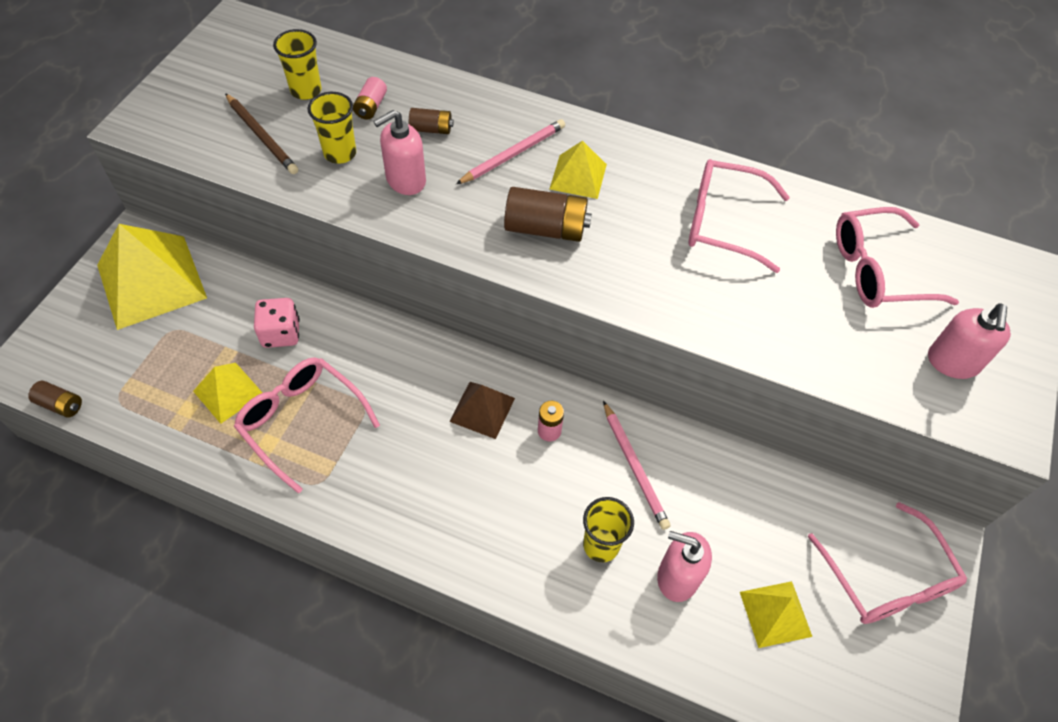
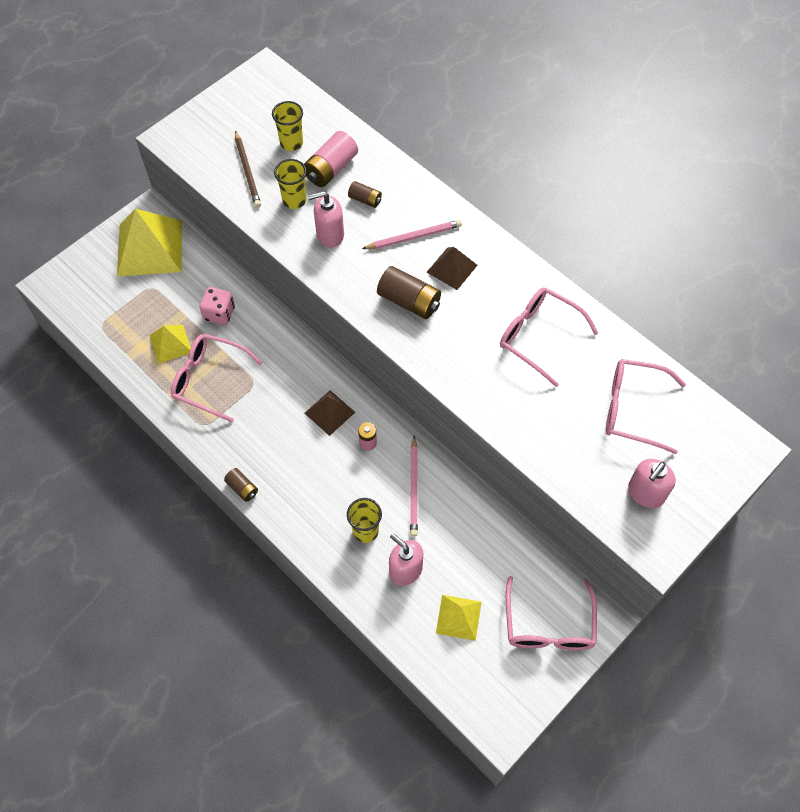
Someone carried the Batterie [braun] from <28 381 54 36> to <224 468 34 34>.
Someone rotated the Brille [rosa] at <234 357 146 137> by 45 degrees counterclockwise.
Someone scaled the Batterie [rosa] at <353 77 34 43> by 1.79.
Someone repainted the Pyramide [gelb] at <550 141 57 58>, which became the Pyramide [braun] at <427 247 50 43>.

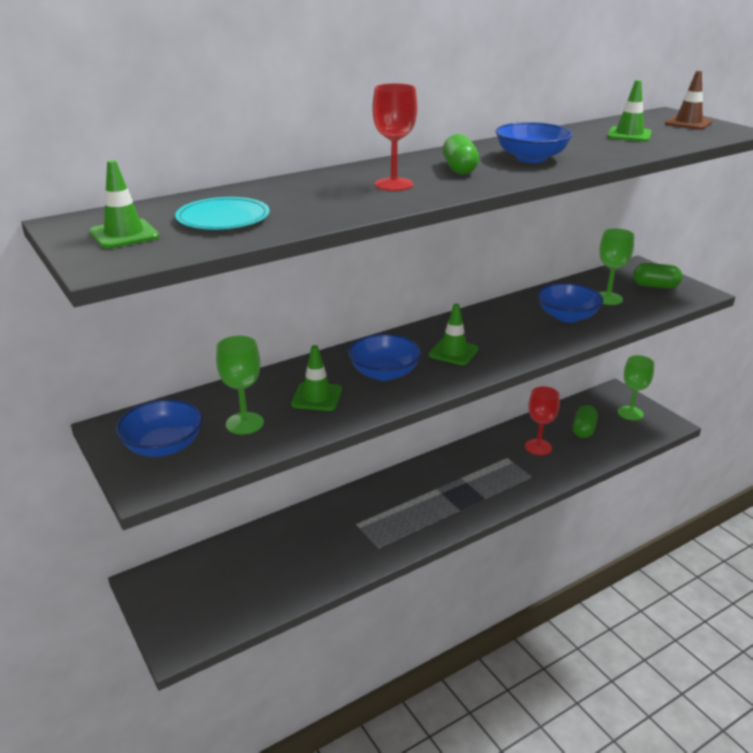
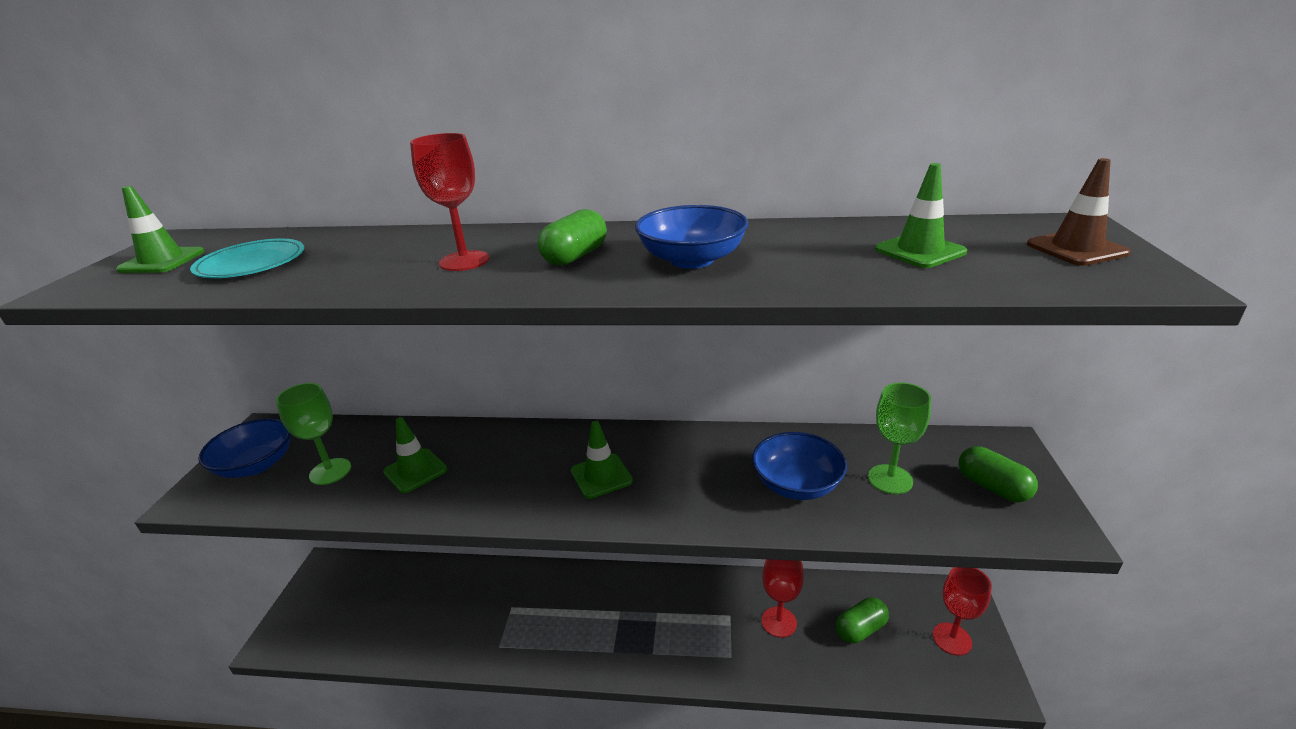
Someone took away the Schüssel [blau] at <348 334 73 47>.
Someone repainted the Kelch [grün] at <618 355 36 66>, which became the Kelch [rot] at <933 567 59 89>.

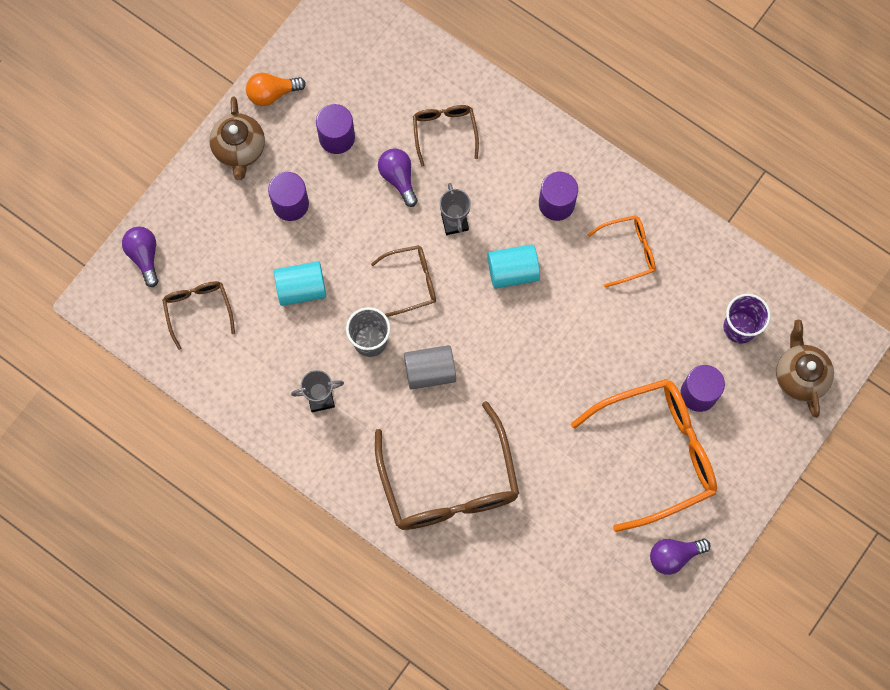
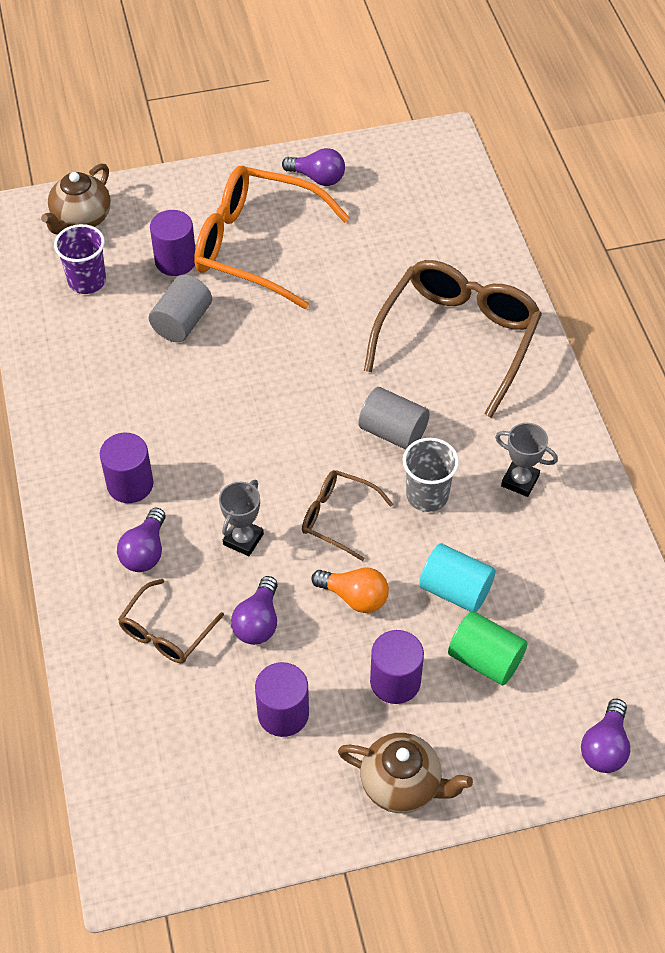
Someone took away the Brille [braun] at <162 281 73 69>.
Someone rotated the Teekanne [braun] at <209 97 56 83> by 75 degrees clockwise.
Someone carried the Glühbirne [orange] from <246 73 60 33> to <311 568 78 45>.
Someone took away the Vollzylinder [türkis] at <488 244 52 45>.
Someone took away the Brille [orange] at <588 215 68 72>.
Someone put down the Glühbirne [lila] at <117 508 49 64>.
Someone put down the Vollzylinder [grau] at <149 275 63 67>.
Someone put down the Vollzylinder [grün] at <448 611 80 74>.

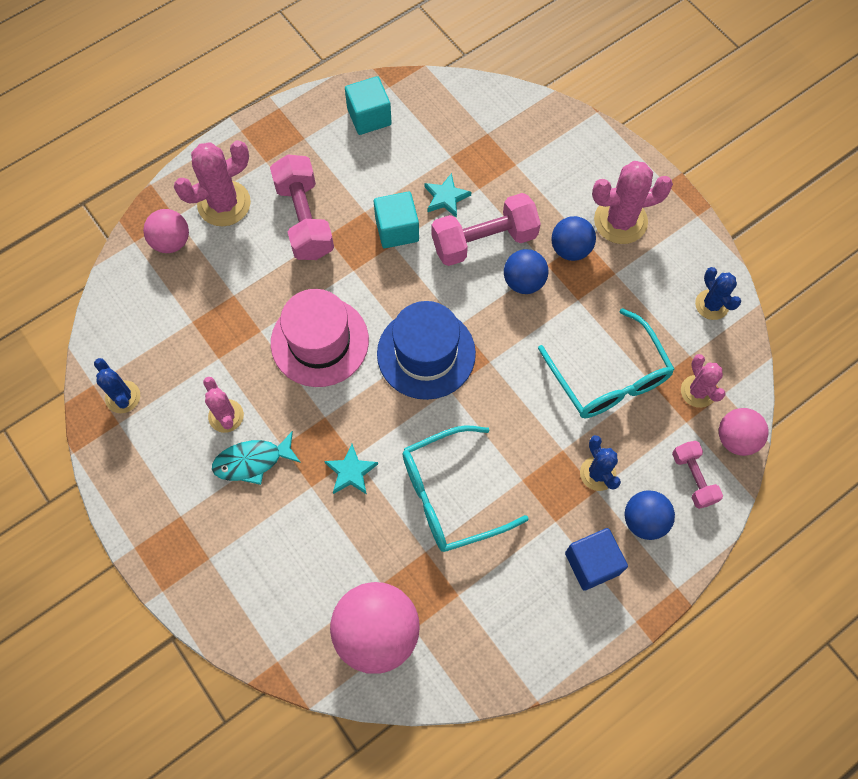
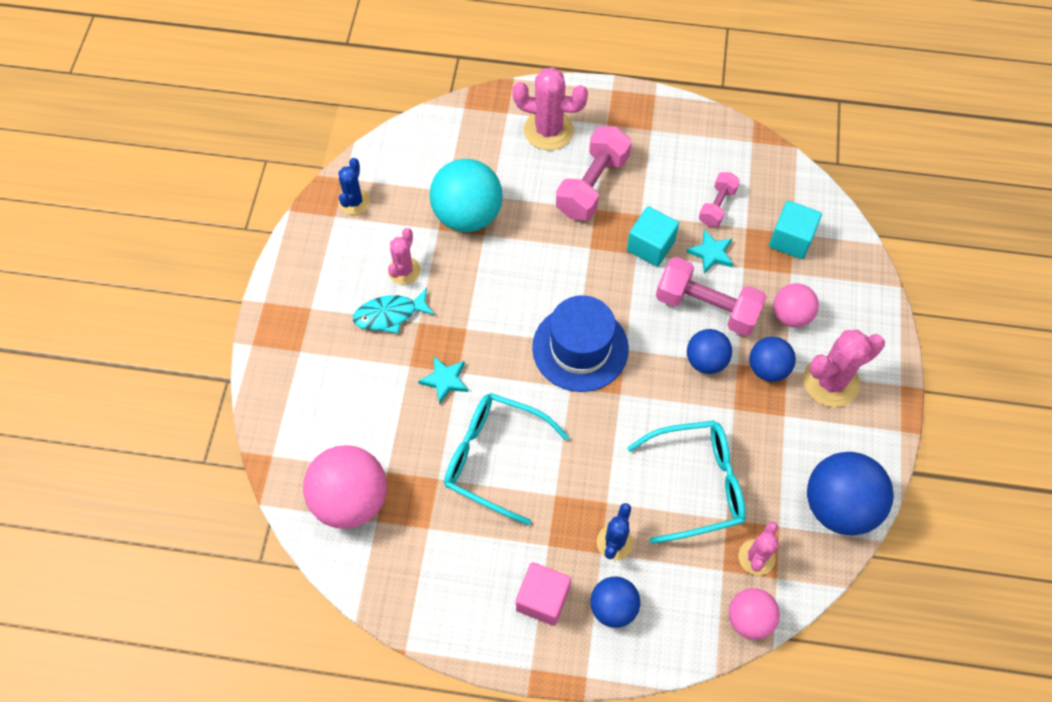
Someone carried the Ball [rosa] from <143 209 46 44> to <773 283 46 44>.
Someone rotated the Fisch [türkis] at <212 431 89 54> by 45 degrees counterclockwise.
Someone took away the Hut [rosa] at <271 289 98 98>.
Someone carried the Kubus [türkis] from <345 76 47 59> to <769 201 53 58>.
Someone rotated the Brille [türkis] at <538 308 137 111> by 120 degrees counterclockwise.
Someone repainted the Kubus [blau] at <565 528 63 63>, which became the Kubus [rosa] at <516 562 55 64>.
Someone rotated the Kaktus [rosa] at <592 161 81 83> by 60 degrees counterclockwise.
Someone carried the Hantel [rosa] from <672 441 51 68> to <699 172 41 55>.
Someone swapped the Kaktus [blau] at <695 267 46 53> for the Ball [blau] at <807 452 87 84>.
Someone put down the Ball [türkis] at <430 159 73 73>.

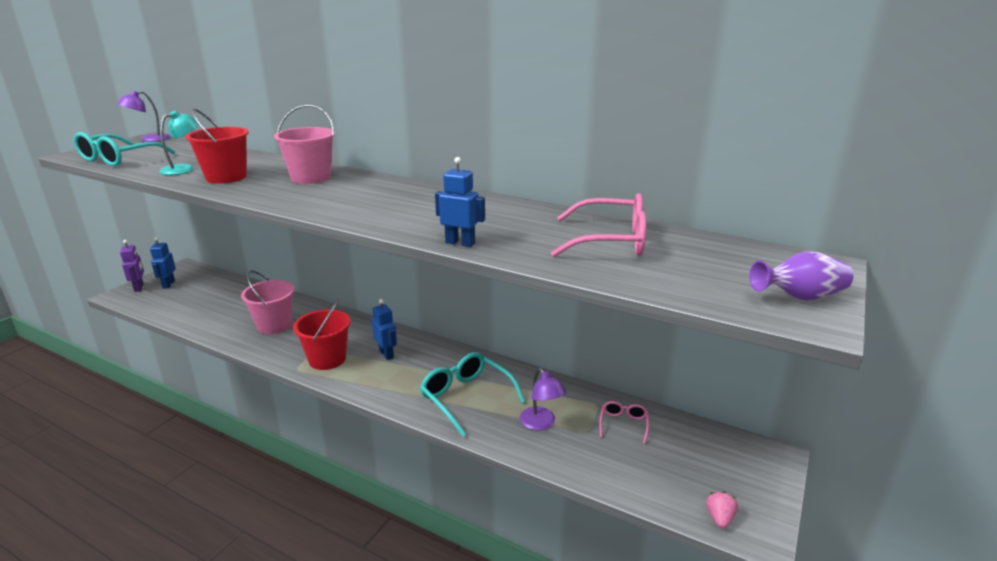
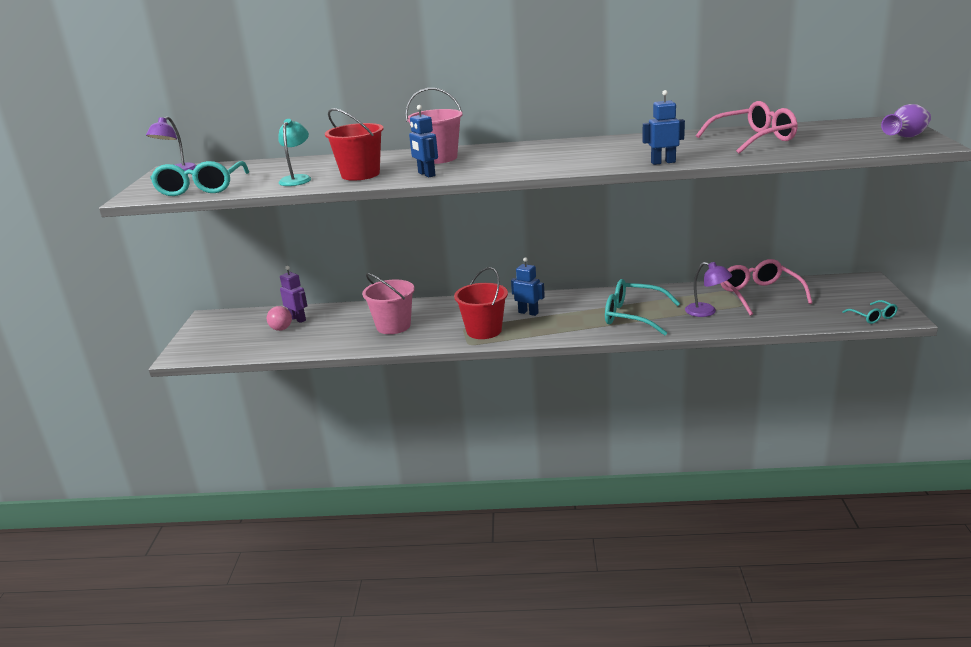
Someone carried the Roboter [lila] from <120 240 24 52> to <280 266 27 57>.
Someone carried the Roboter [blau] from <150 237 26 52> to <409 105 29 72>.
Someone scaled the Brille [rosa] at <599 401 50 43> by 1.92.
Someone swapped the Erdbeere [rosa] at <706 491 32 37> for the Brille [türkis] at <842 300 56 24>.
Someone put down the Ball [rosa] at <267 306 25 25>.

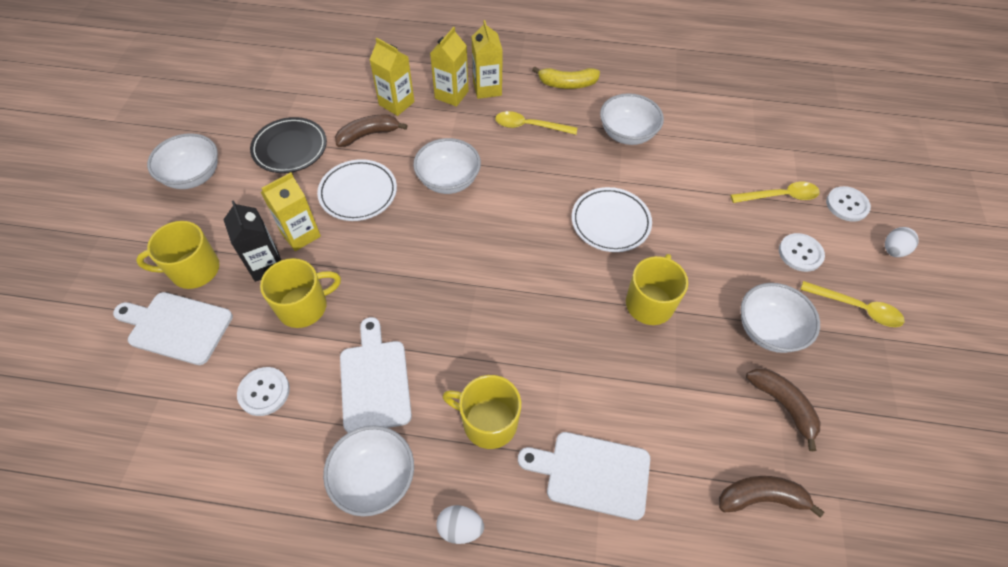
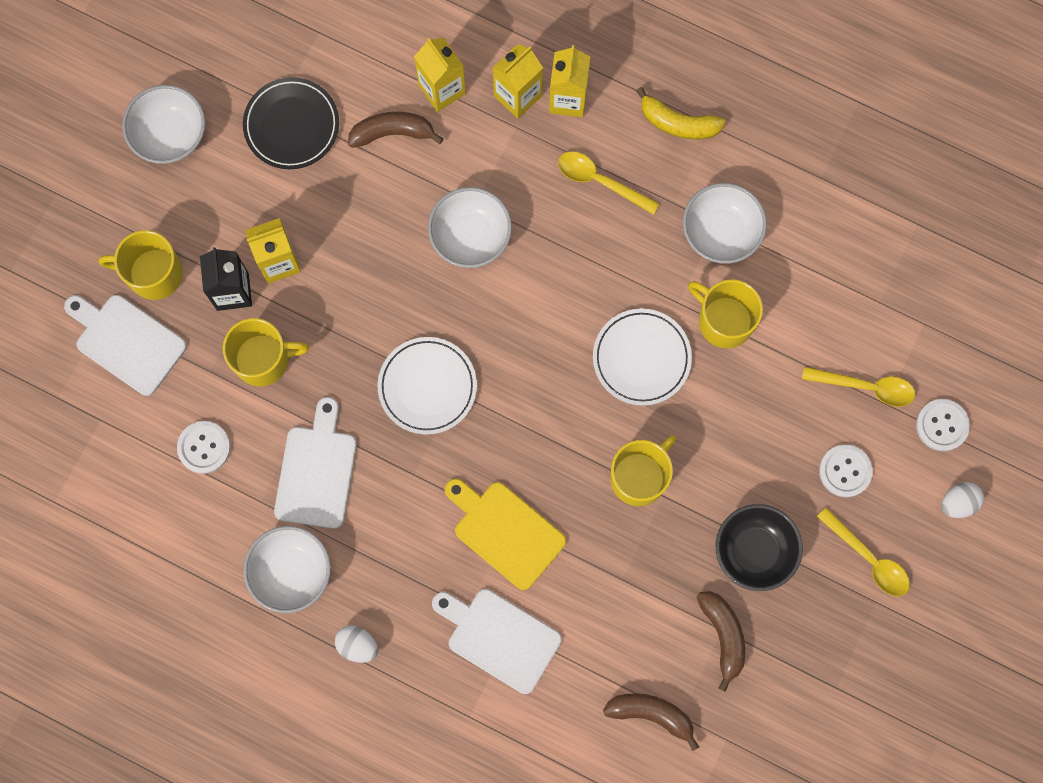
Someone carried the Teller [weiß] from <317 159 80 62> to <378 337 99 98>.
Someone carried the Tasse [gelb] from <442 375 79 74> to <688 279 75 69>.
Someone repainted the Schüssel [weiß] at <741 283 79 70>, which became the Schüssel [schwarz] at <716 504 87 87>.
Someone put down the Schneidebrett [gelb] at <445 479 121 111>.

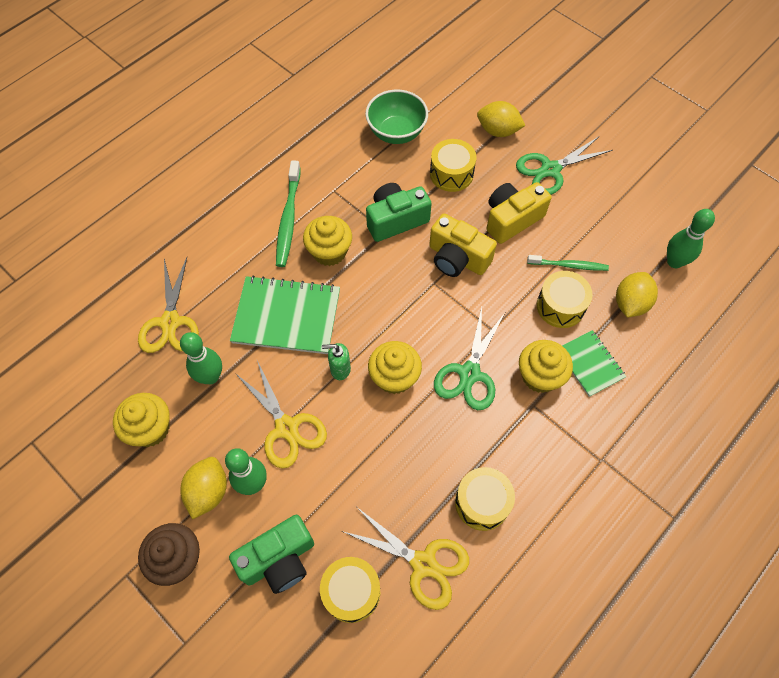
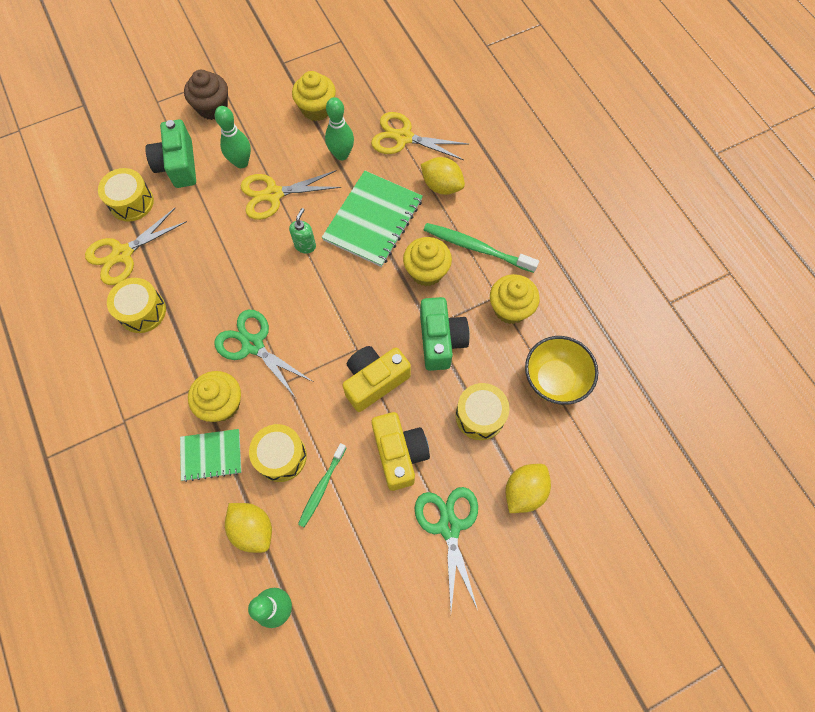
Someone carried the Zitrone [gelb] from <180 457 47 62> to <421 157 44 38>.
Someone repainted the Schüssel [grün] at <365 90 63 54>, which became the Schüssel [gelb] at <525 336 73 69>.
Someone carried the Muffin [gelb] from <368 341 54 53> to <490 274 50 50>.

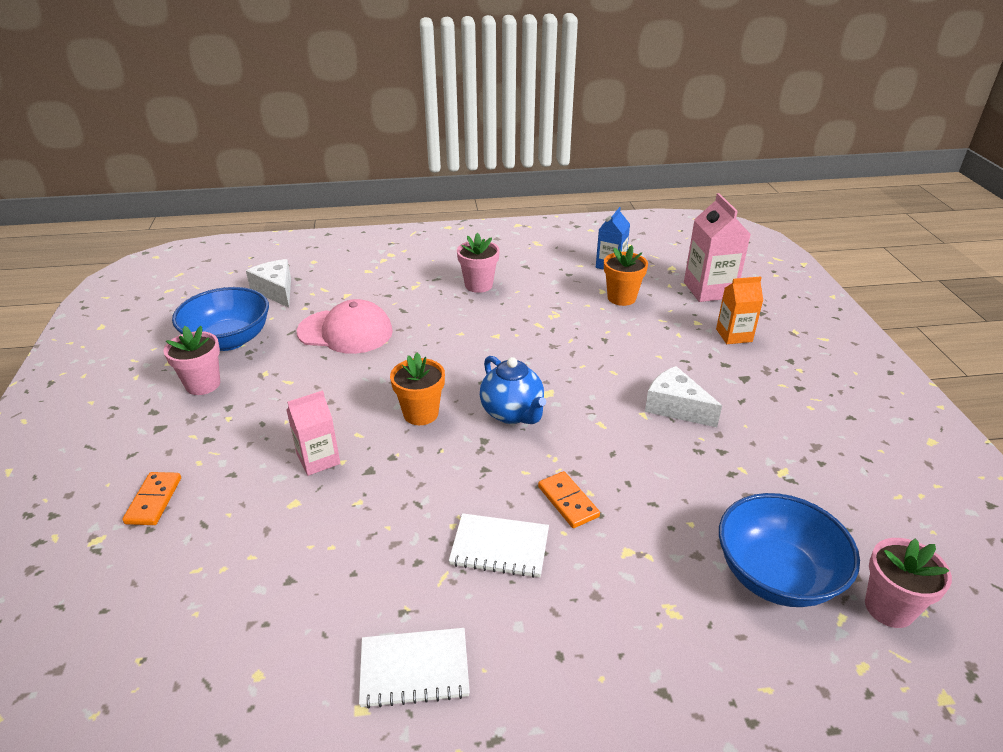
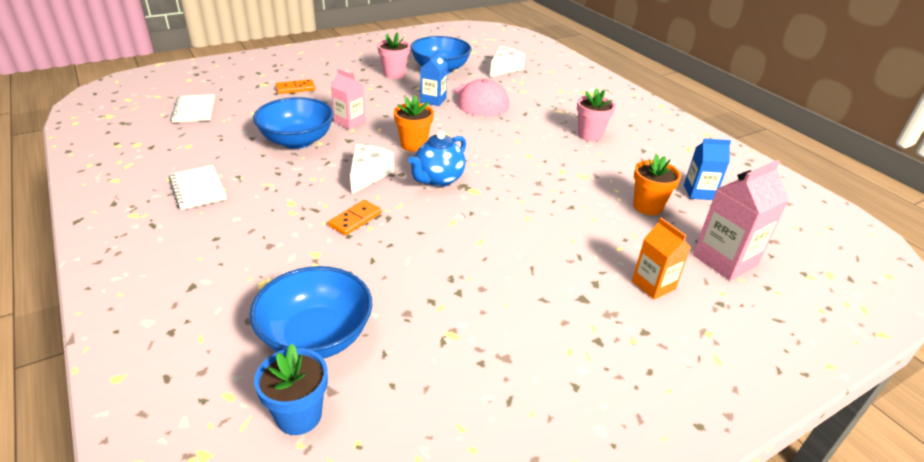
Someone carried the Notizbuch [weiß] from <449 513 100 65> to <170 94 45 29>.
Someone carried the Käse [weiß] from <645 366 77 61> to <350 144 44 50>.
Someone repainted the Blumentopf [rosa] at <865 538 87 90>, which became the Blumentopf [blau] at <254 344 74 91>.
Someone put down the Schüssel [blau] at <253 97 81 52>.
Someone put down the Getränkekarton [blau] at <420 49 28 57>.

